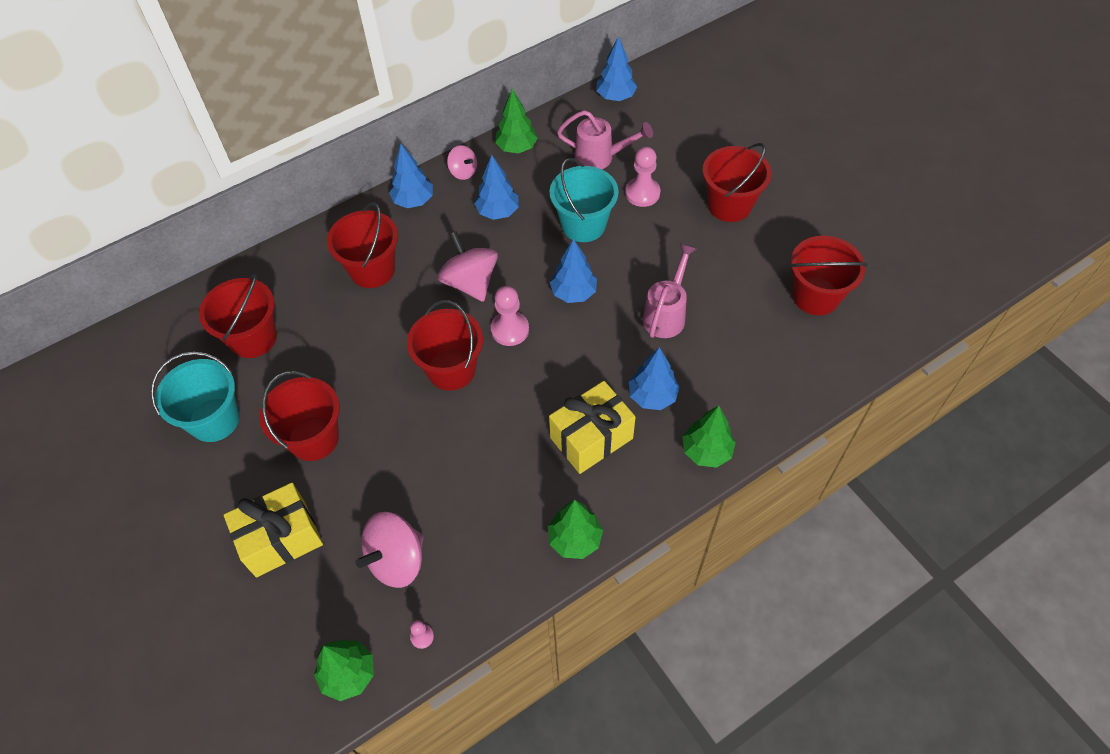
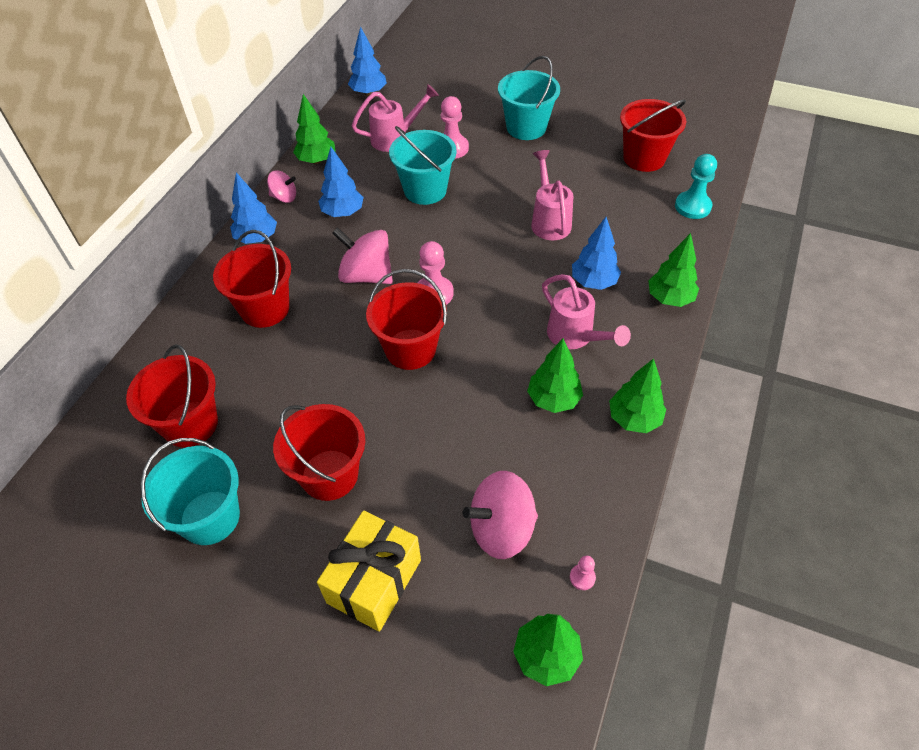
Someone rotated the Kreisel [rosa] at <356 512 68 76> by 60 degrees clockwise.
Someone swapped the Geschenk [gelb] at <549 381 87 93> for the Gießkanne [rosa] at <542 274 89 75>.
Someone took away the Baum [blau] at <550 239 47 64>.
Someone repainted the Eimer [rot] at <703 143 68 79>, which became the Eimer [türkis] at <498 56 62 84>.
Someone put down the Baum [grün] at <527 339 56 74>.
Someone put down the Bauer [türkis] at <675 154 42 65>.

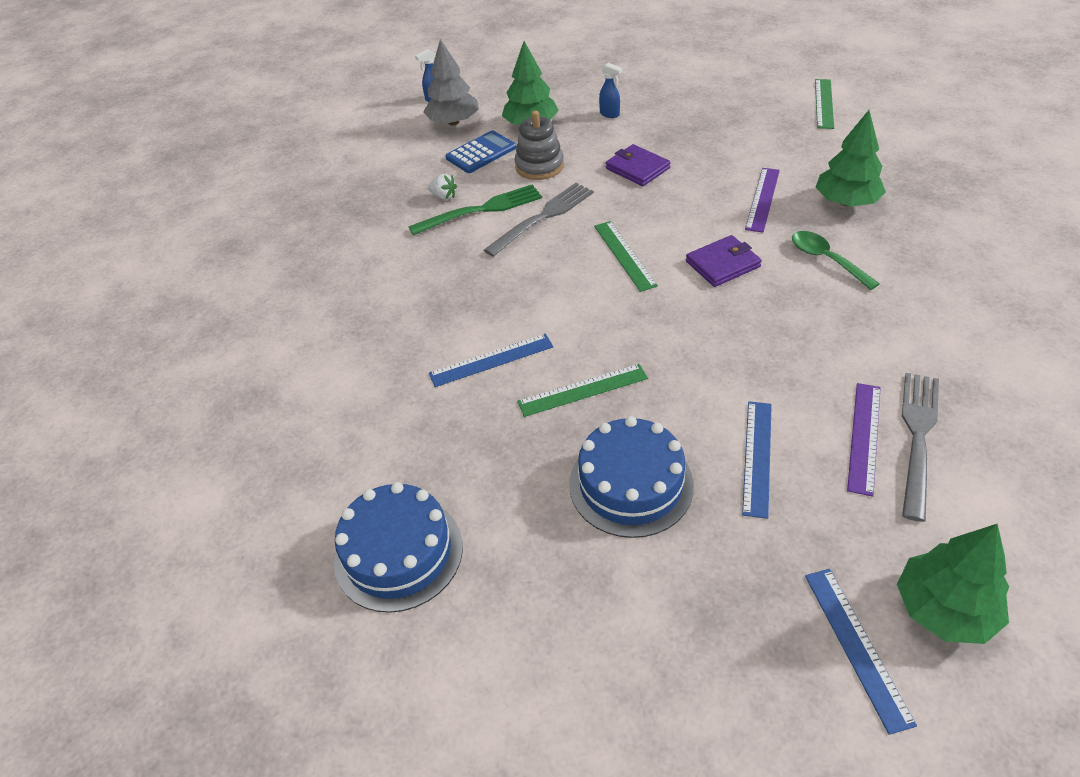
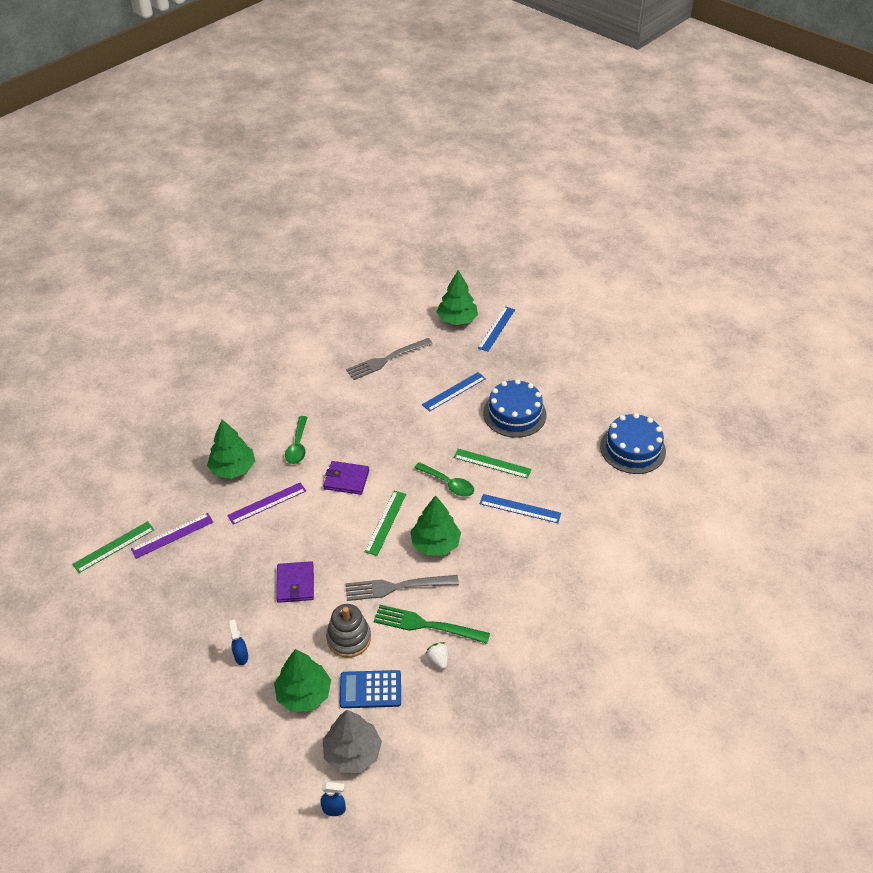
Someone carried the Lineal [lila] from <847 383 34 114> to <131 513 82 46>.
Someone put down the Baum [grün] at <410 495 51 61>.
Someone put down the Löffel [grün] at <414 462 60 35>.

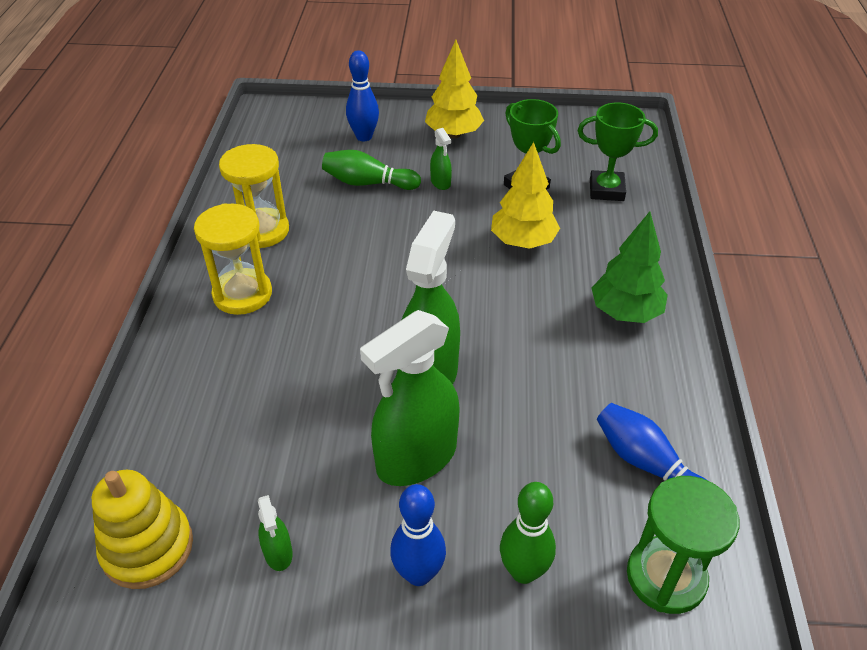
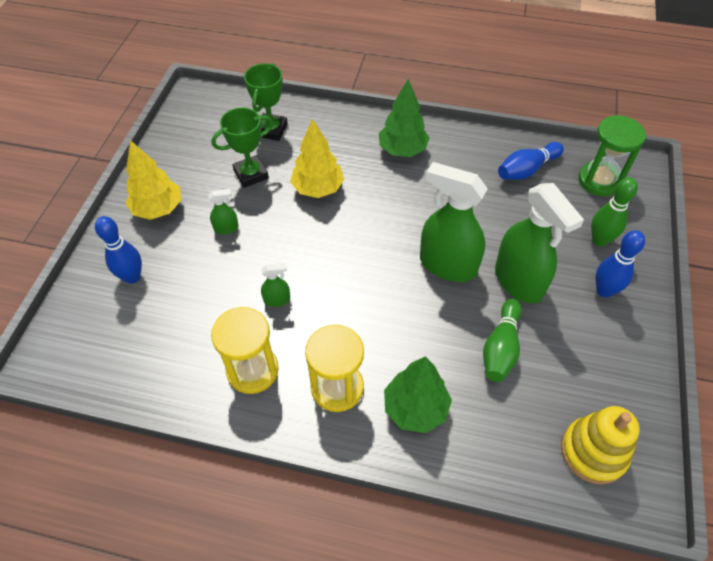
Someone carried the Sprühflasche [grün] from <258 495 35 76> to <261 263 29 44>.
Someone carried the Bowlingkegel [grün] from <322 150 99 40> to <483 299 39 83>.
Someone put down the Baum [grün] at <384 356 68 77>.

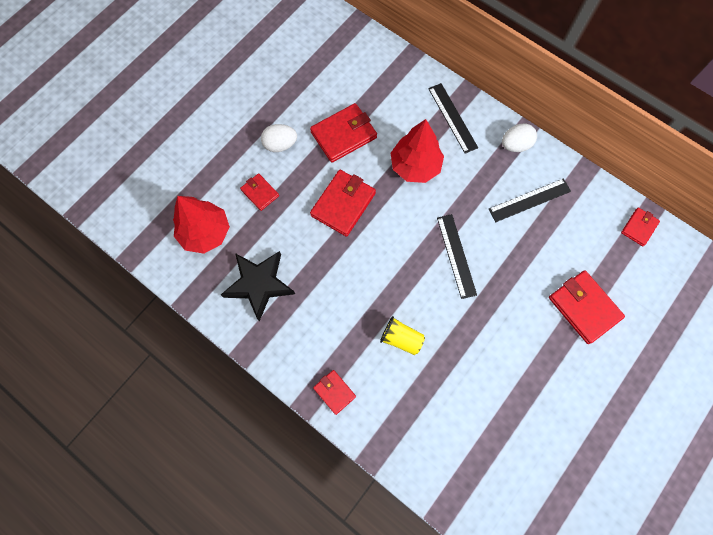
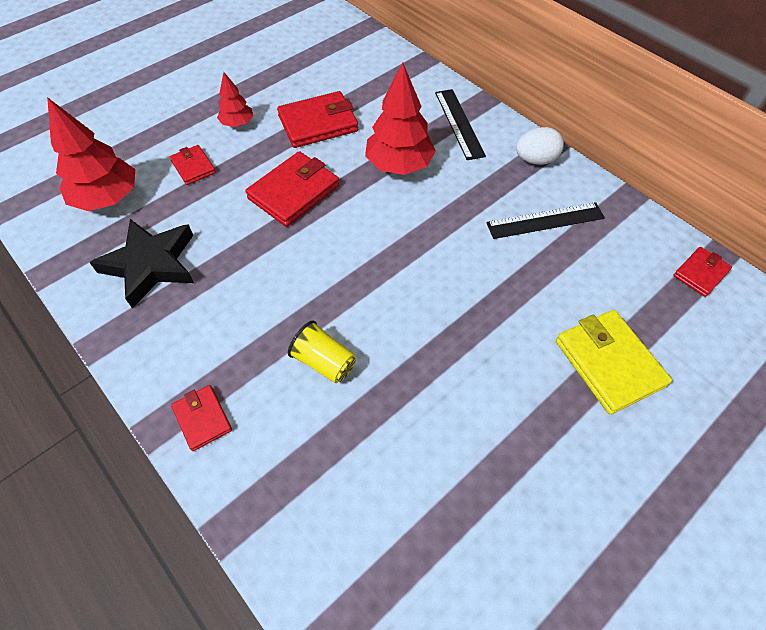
Someone swapped the Ei [weiß] at <261 124 36 28> for the Baum [rot] at <217 72 36 55>.
Someone took away the Lineal [schwarz] at <437 214 40 85>.
Someone repainted the Geldbörse [rot] at <549 270 76 74>, which became the Geldbörse [gelb] at <556 310 116 105>.

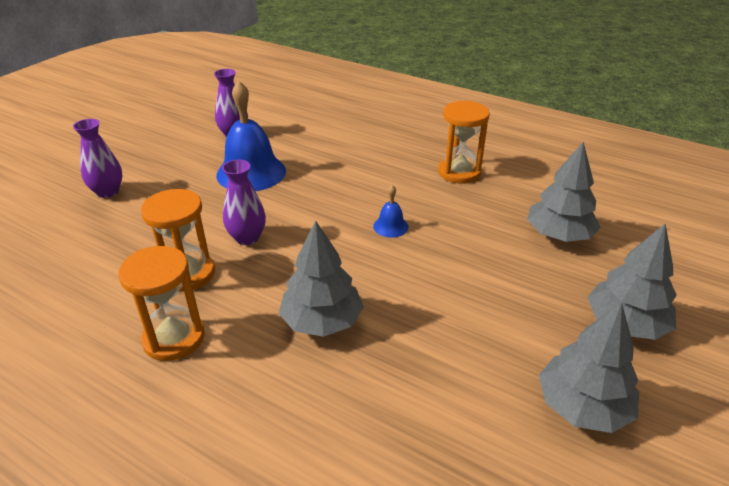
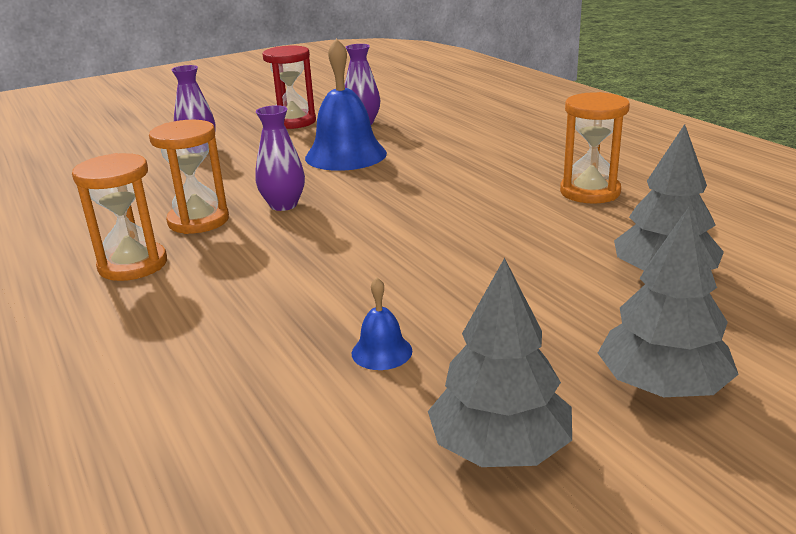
Someone took away the Baum [grau] at <279 221 85 116>.
Someone carried the Glocke [blau] from <373 185 36 53> to <352 278 60 92>.
Someone put down the Sanduhr [rot] at <263 46 53 83>.

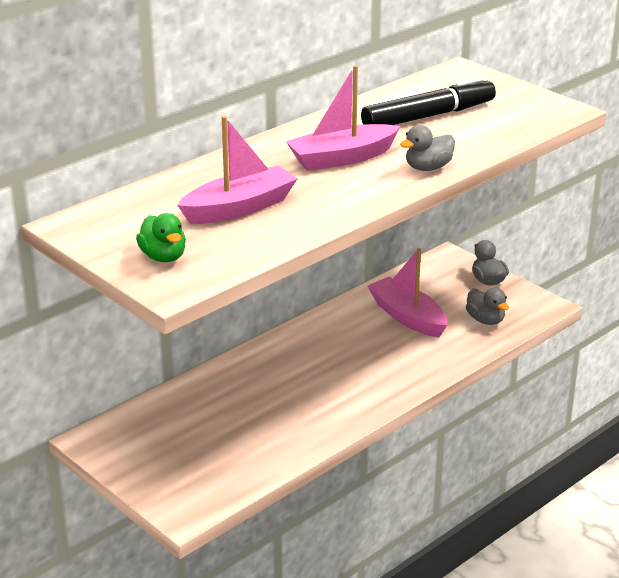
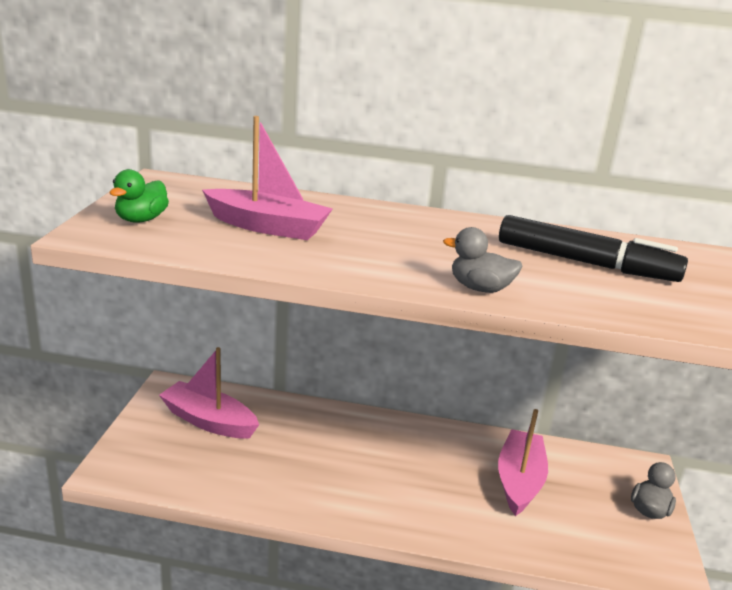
Someone carried the Boot [rosa] from <286 65 114 106> to <159 347 100 91>.
Someone took away the Ente [grau] at <466 288 43 37>.

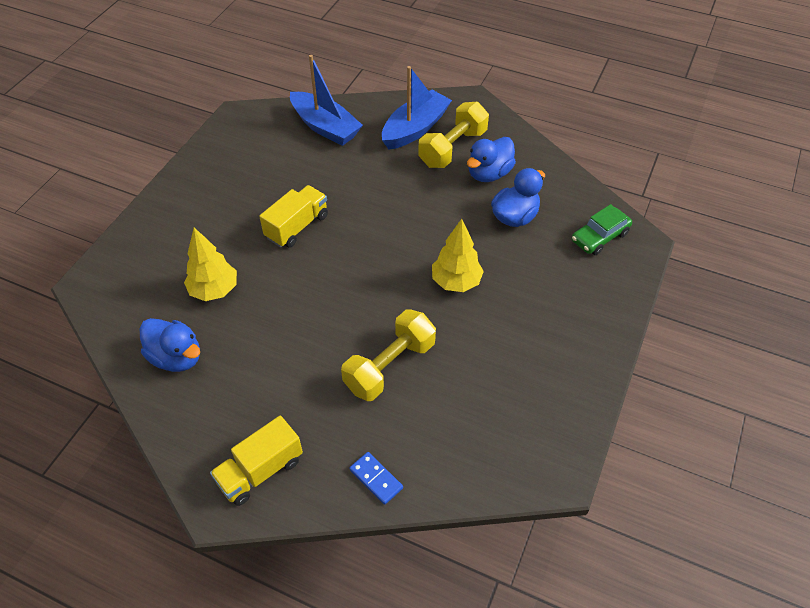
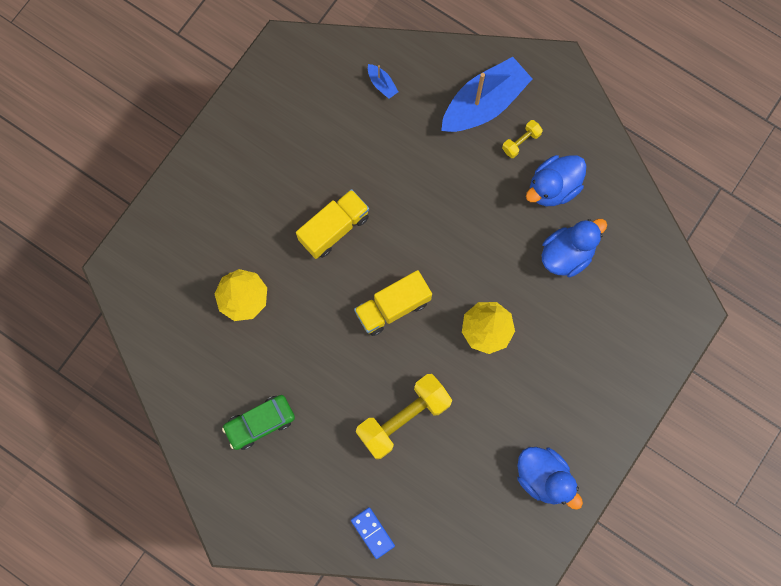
Someone carried the Ente [blau] from <140 318 60 54> to <517 447 66 63>.
Someone carried the Lastwagen [gelb] from <210 416 93 90> to <354 270 78 66>.
Someone scaled the Boot [blau] at <290 55 73 91> by 0.40.
Someone scaled the Hantel [gelb] at <418 102 71 66> by 0.46.
Someone carried the Auto [grün] from <572 204 60 51> to <222 395 73 55>.

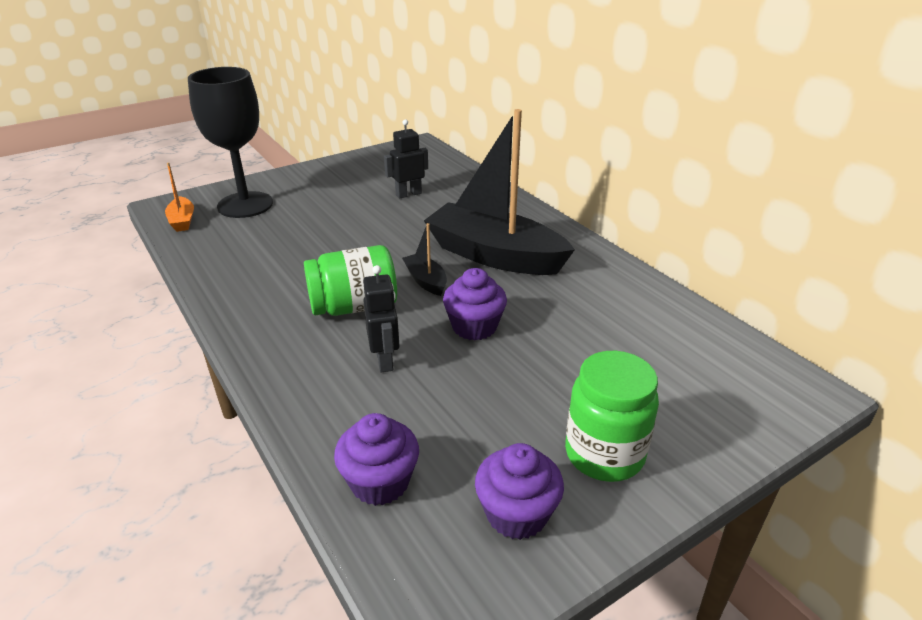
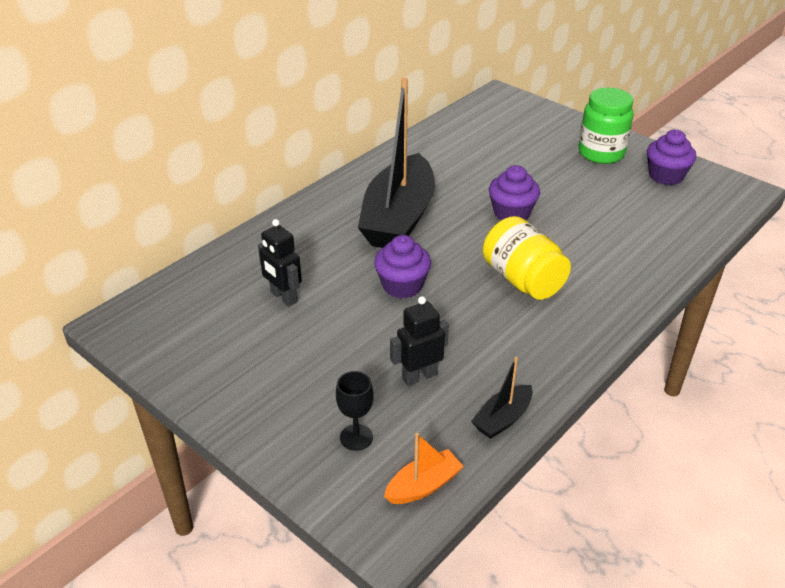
Someone scaled the Kelch [schwarz] at <188 67 85 151> by 0.43.
Someone repainted the Einmachglas [grün] at <304 245 93 71>, which became the Einmachglas [gelb] at <483 216 88 84>.
Someone carried the Muffin [lila] from <334 413 85 93> to <374 235 57 64>.
Someone carried the Roboter [schwarz] from <363 265 36 107> to <390 296 59 90>.
Someone carried the Boot [schwarz] from <402 223 45 73> to <471 357 62 82>.

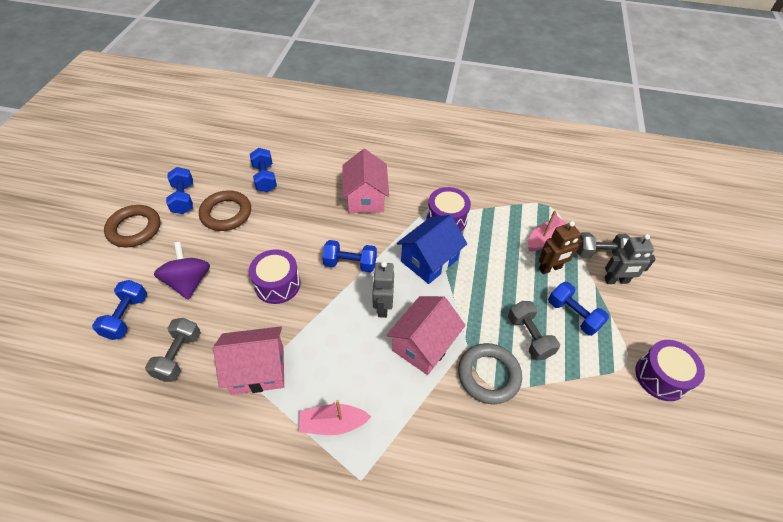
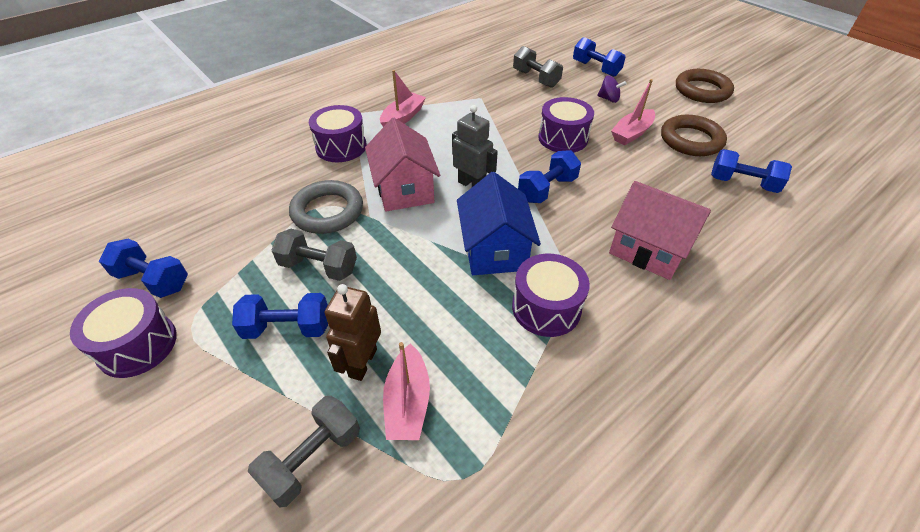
Someone scaled the Kreisel [lila] at <154 242 56 58> by 0.54.
Someone carried the Hantel [blau] from <166 167 27 47> to <99 239 89 59>.
Someone took away the Haus [rosa] at <213 326 71 69>.
Someone took away the Roboter [grau] at <604 234 52 50>.
Someone put down the Trommel [lila] at <309 105 58 57>.
Someone put down the Boot [rosa] at <611 79 44 66>.

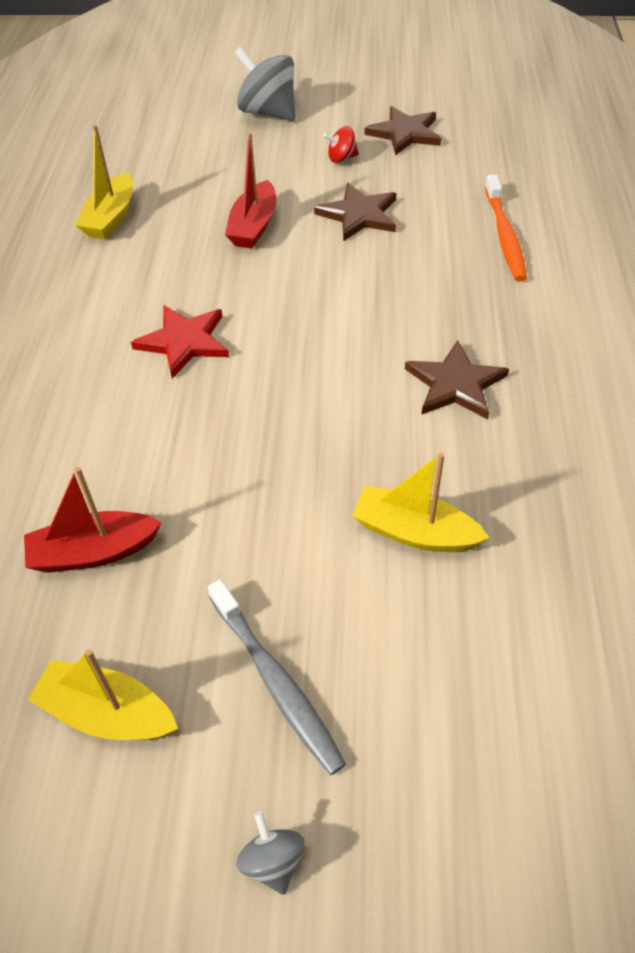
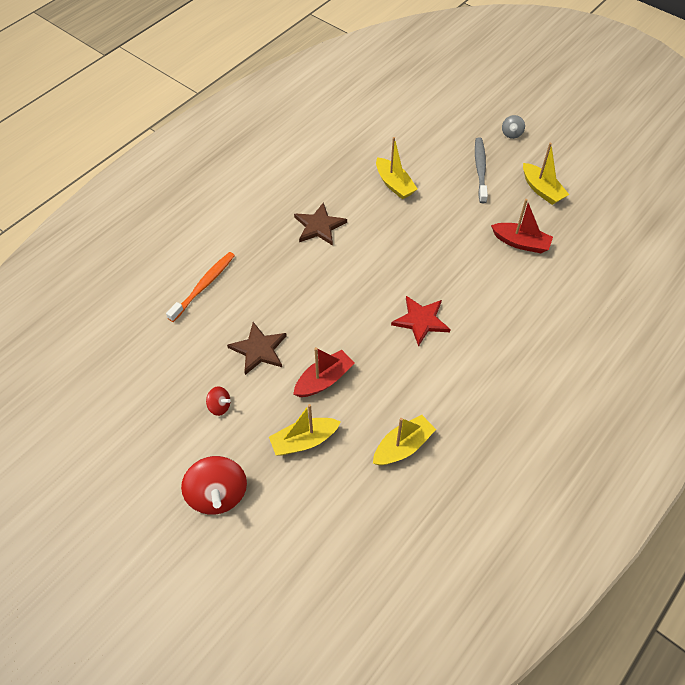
Someone repainted the Kreisel [grau] at <235 47 60 74>, which became the Kreisel [rot] at <181 456 66 59>.
Someone took away the Stern [braun] at <364 106 77 50>.
Someone put down the Boot [gelb] at <269 404 72 51>.

